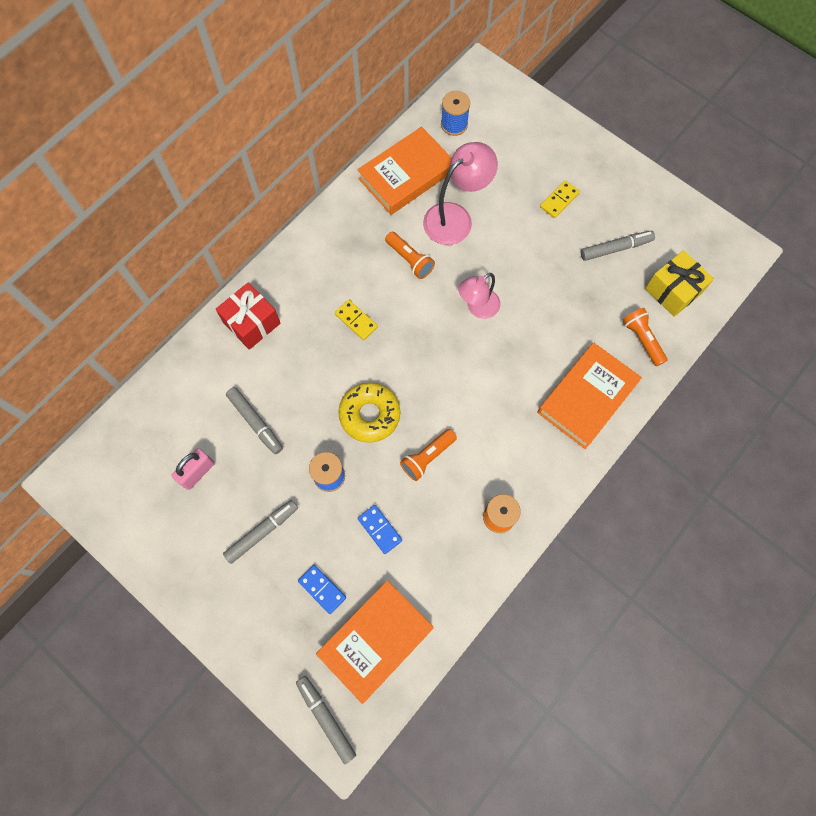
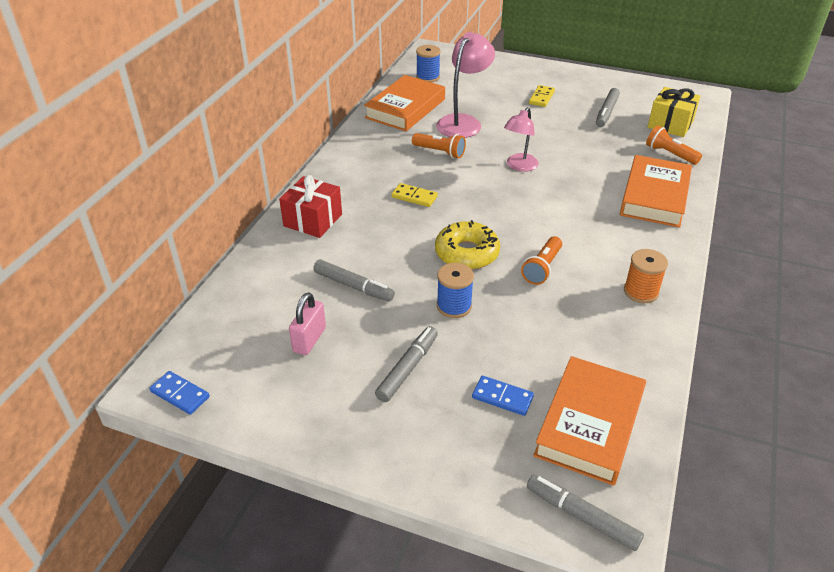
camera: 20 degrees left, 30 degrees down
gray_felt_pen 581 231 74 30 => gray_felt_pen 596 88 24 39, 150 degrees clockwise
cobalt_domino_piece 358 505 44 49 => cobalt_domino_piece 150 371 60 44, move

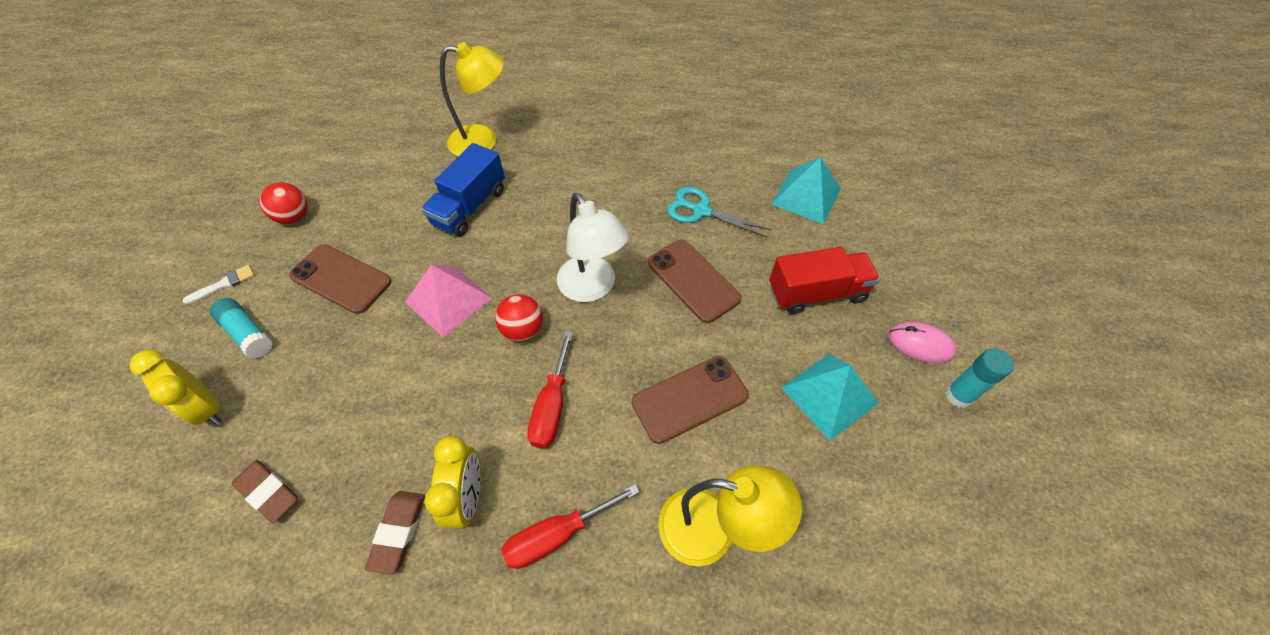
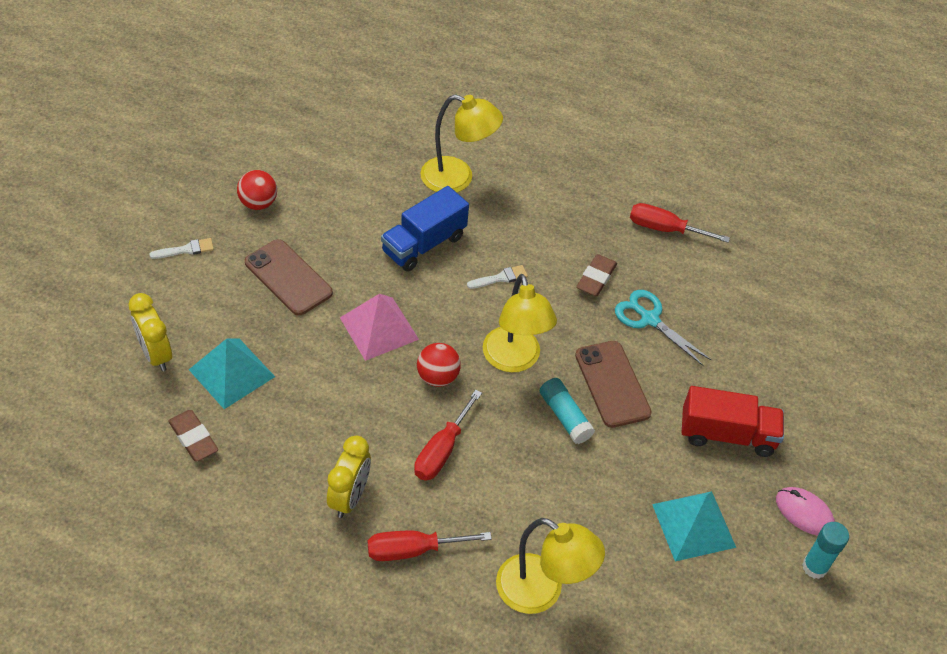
camera: 15 degrees right, 5 degrees down
teal_pyramid 771 157 70 67 => teal_pyramid 189 339 86 70, move
pure_white_reading_lamp 557 193 72 109 => bright_yellow_reading_lamp 483 274 74 98
teal_stick_of_glue 210 298 63 60 => teal_stick_of_glue 540 378 55 66, move
dark_brown_mobile_phone 632 356 117 88 => nothing
dark_brown_gum_eraser 365 491 60 84 => dark_brown_gum_eraser 576 254 41 42, move
nothing => crimson_screwdriver 630 203 100 40
nothing => pure_white_paintbrush 467 265 61 24

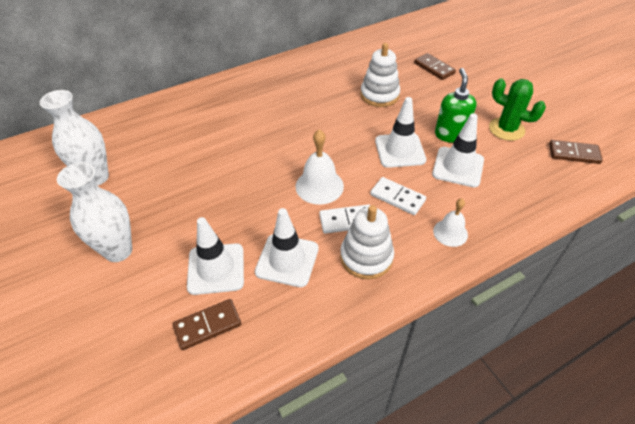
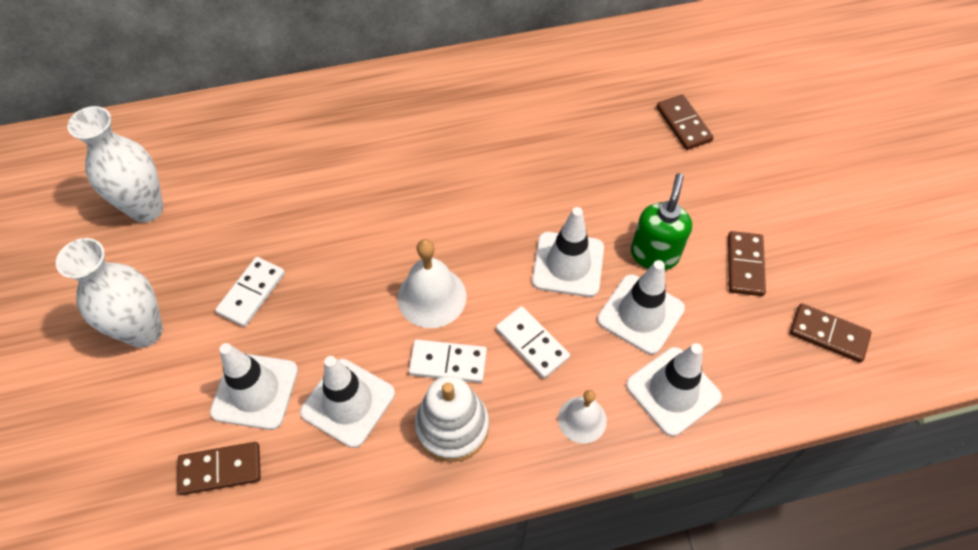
camera: 15 degrees right, 10 degrees up
pure_white_stacking_toy 360 43 40 64 => nothing
leaf-green_cactus 489 78 57 63 => dark_brown_domino_piece 728 231 38 65
nothing => pure_white_domino_piece 215 257 70 70
nothing => pure_white_safety_cone 626 343 96 93

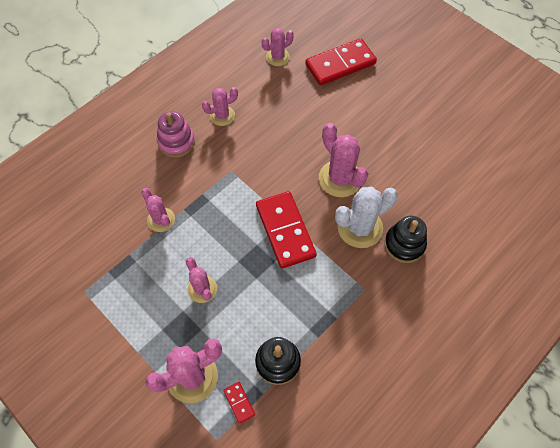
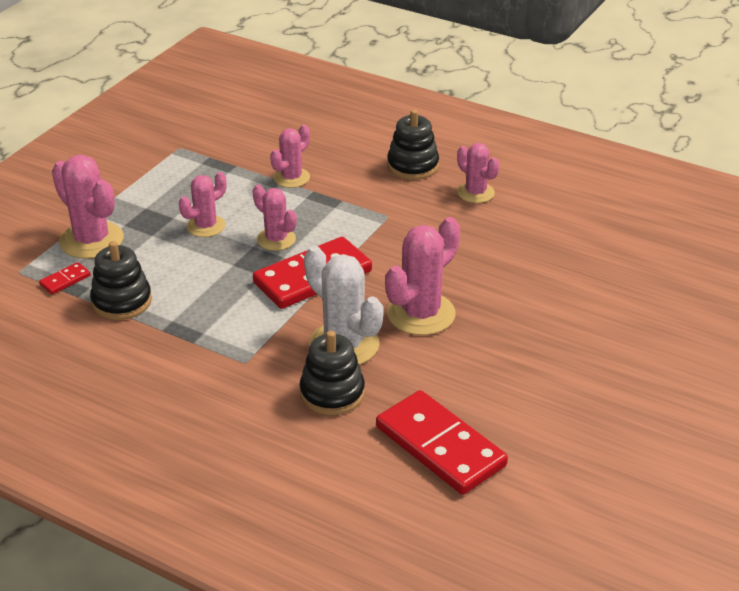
camera: 75 degrees right, 25 degrees down
rose-pink_cactus 262 28 32 38 => rose-pink_cactus 253 184 44 67, move
crimson_domino_piece 305 38 72 48 => crimson_domino_piece 376 390 132 105, move
rose-pink_stacking_toy 157 111 38 46 => black_stacking_toy 387 110 52 70

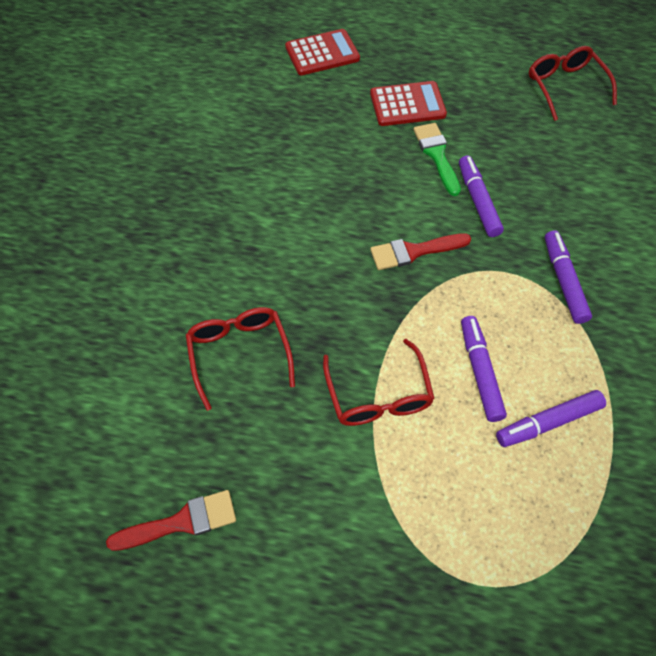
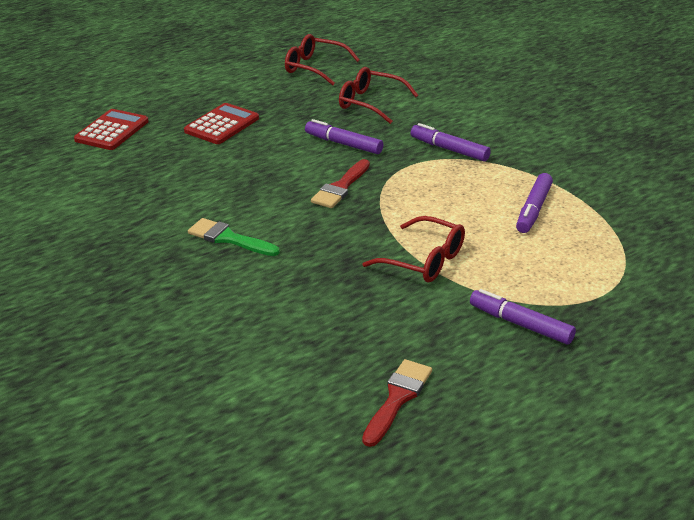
camera: 45 degrees left, 25 degrees down
leaf-green_paintbrush 413 123 48 73 => leaf-green_paintbrush 188 218 92 38, move
crimson_eyeglasses 186 307 109 104 => crimson_eyeglasses 339 67 79 57, move
royal_purple_felt_pen 461 316 46 106 => royal_purple_felt_pen 470 289 106 55, move

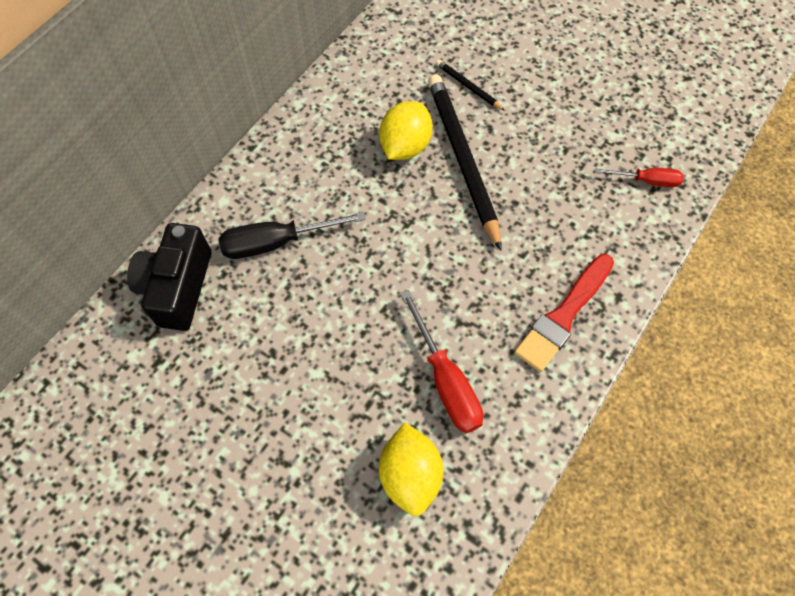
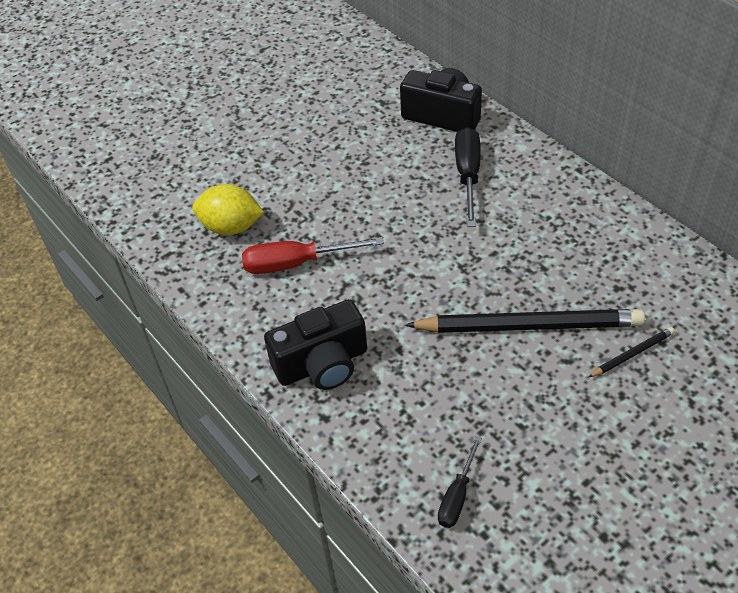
camera: 110 degrees right, 15 degrees down
bright_yellow_toy_lemon 379 101 54 59 => nothing
crimson_screwdriver 596 168 88 19 => black_screwdriver 438 436 44 92
crimson_paintbrush 514 254 100 118 => black_compact_camera 264 299 103 91

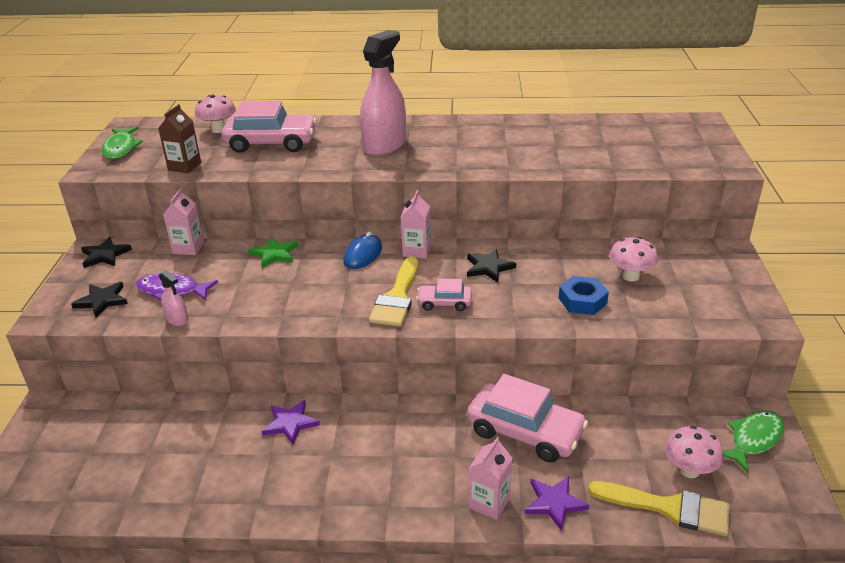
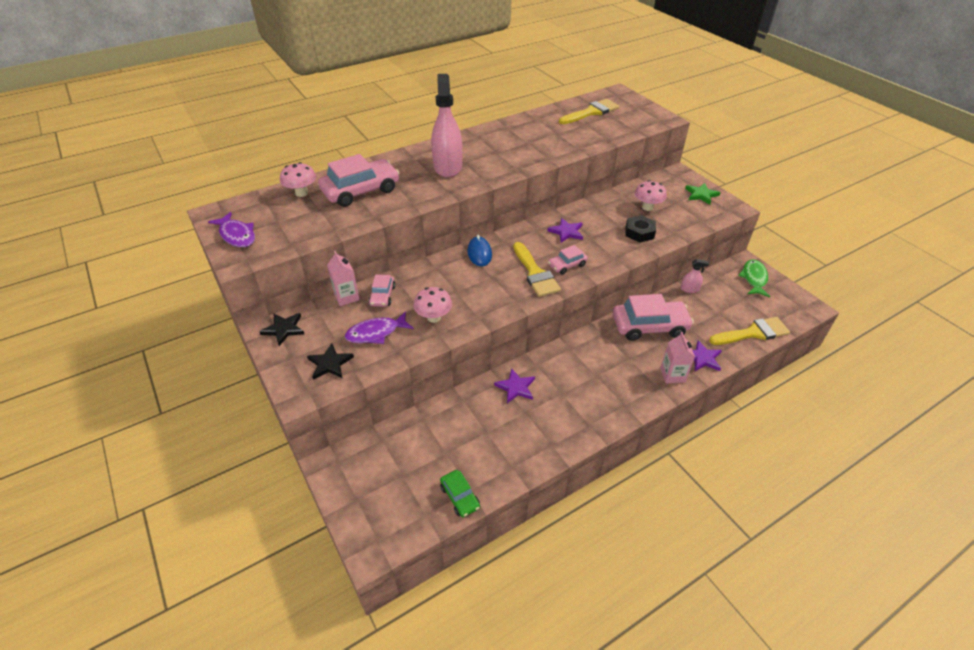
camera: 35 degrees left, 10 degrees up
dark_brown_juice_carton 158 104 43 69 => nothing
leaf-green_toy_fish 101 126 42 33 => royal_purple_toy_fish 208 212 47 35
rose-pink_juice_carton 401 190 30 69 => nothing
leaf-green_five-pointed_star 248 237 50 31 => leaf-green_five-pointed_star 685 183 36 22, move
black_five-pointed_star 467 249 49 34 => royal_purple_five-pointed_star 548 218 35 25
rose-pink_spray_cleaner 159 270 29 56 => rose-pink_spray_cleaner 681 259 28 34, move
cobalt_hexagon_nut 559 276 50 39 => black_hexagon_nut 626 215 30 27
rose-pink_toadstool 665 426 58 52 => rose-pink_toadstool 413 287 39 36, move
nothing => bright_yellow_paintbrush 559 99 60 25
nothing => rose-pink_toy_car 368 275 28 32
nothing => leaf-green_toy_car 440 470 40 47

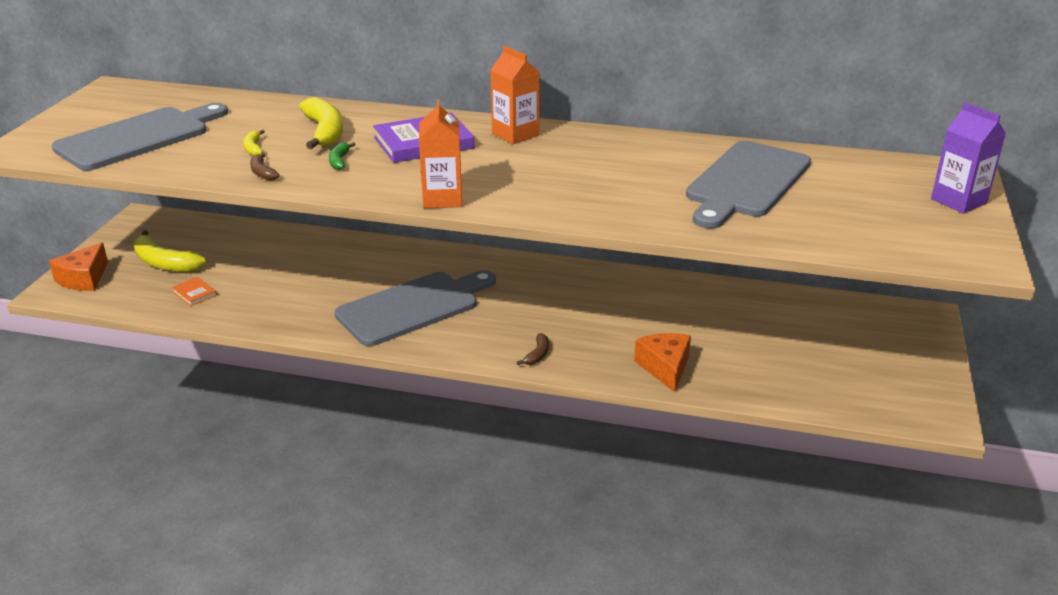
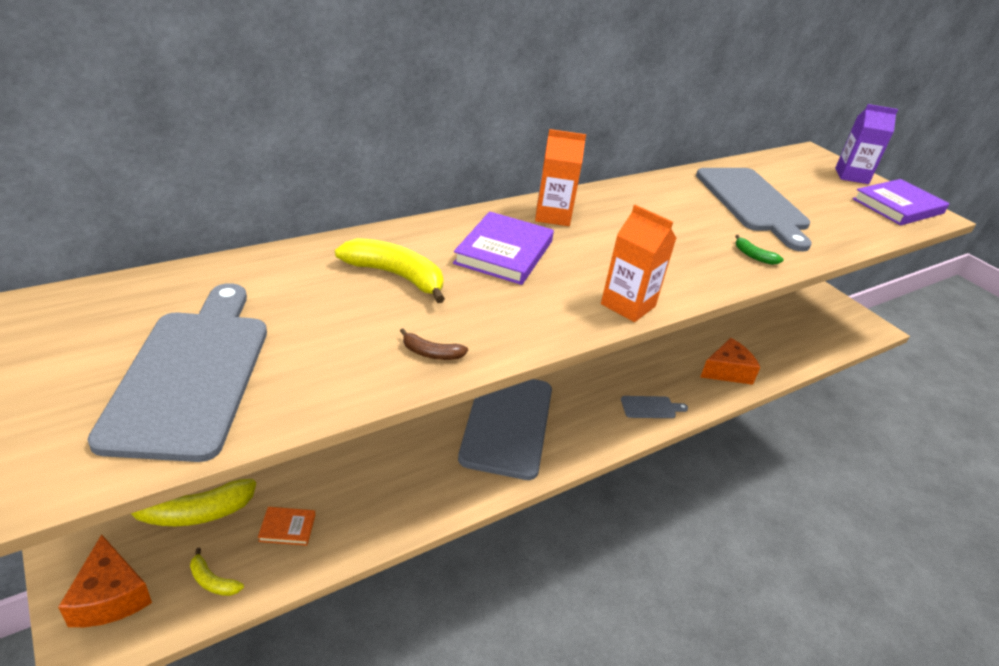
camera: 50 degrees left, 5 degrees up
bright_yellow_banana_fruit 243 130 22 26 => bright_yellow_banana_fruit 190 548 54 48, move
leaf-green_banana_fruit 329 142 27 28 => leaf-green_banana_fruit 735 235 49 30, move
dark_brown_banana_fruit 517 333 32 32 => gray_chopping_board 621 396 67 22
bright_orange_piece_of_cheese 634 333 57 60 => bright_orange_piece_of_cheese 700 338 60 47, 120 degrees clockwise
nothing => royal_purple_book 853 179 96 46

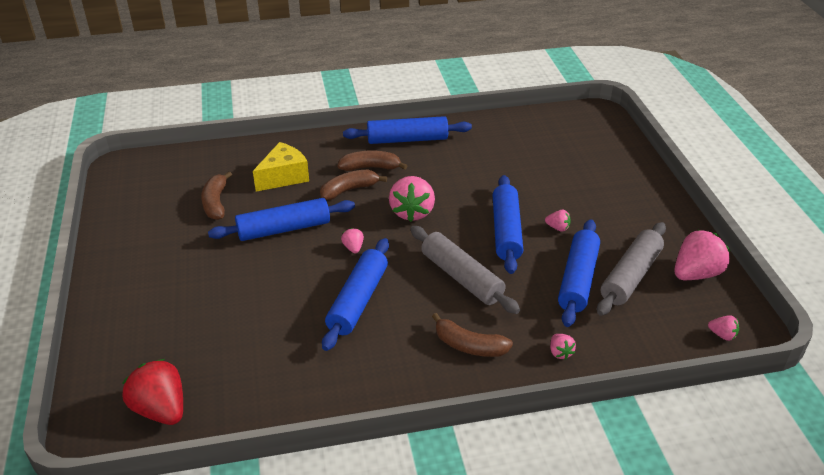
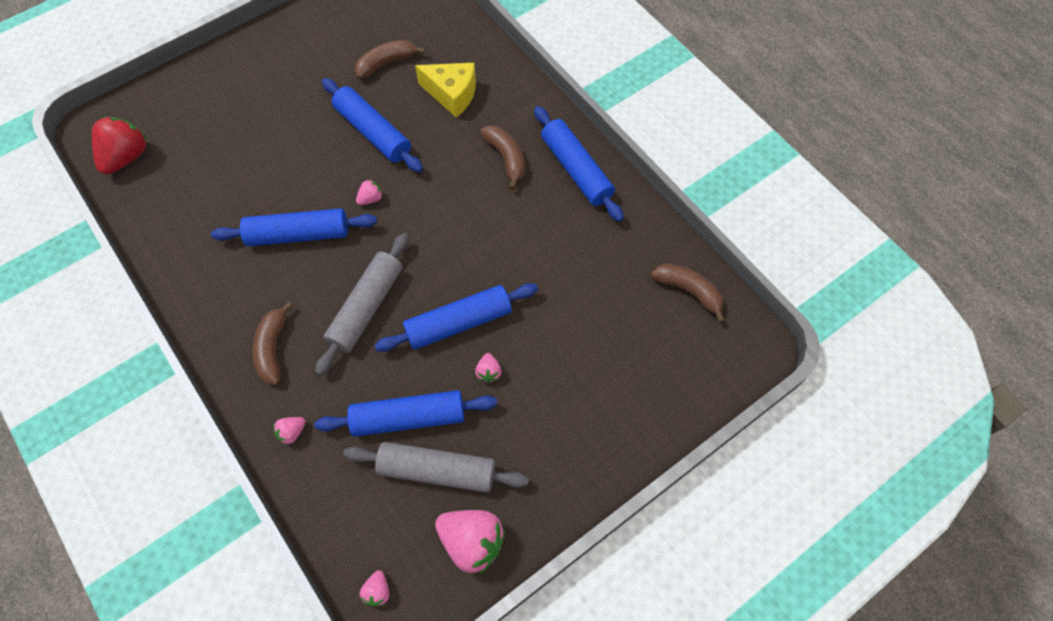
camera: 65 degrees right, 25 degrees up
dark_brown_banana_fruit 320 169 67 31 => dark_brown_banana_fruit 651 263 74 60, move
rose-pink_berry 389 176 46 46 => nothing

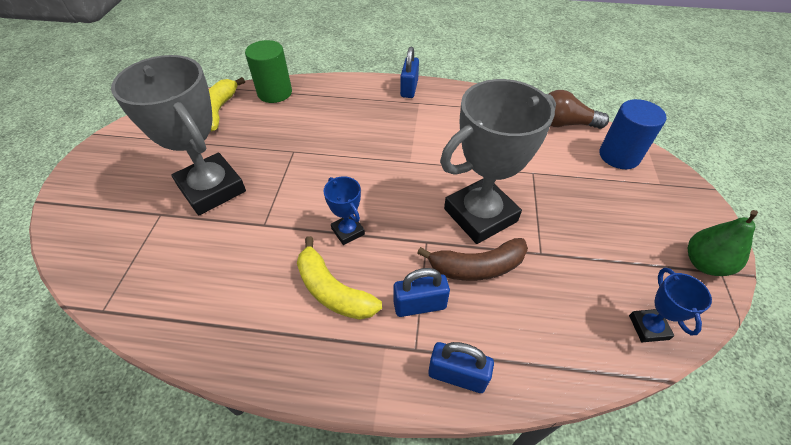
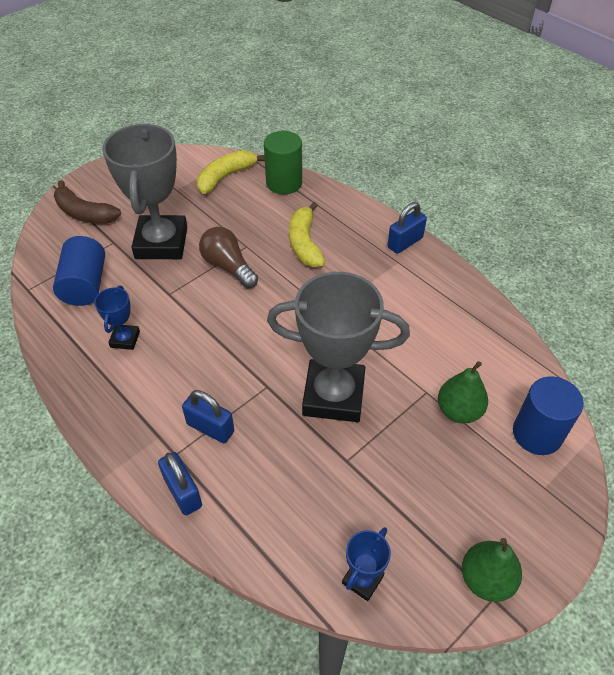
camera: 40 degrees right, 0 degrees up
dark_brown_lightbulb 549 90 60 39 => dark_brown_lightbulb 199 227 59 61, move
cobalt_prize_cup 323 176 42 69 => cobalt_prize_cup 94 285 46 65, move
bright_yellow_banana_fruit 297 236 85 84 => bright_yellow_banana_fruit 289 202 36 65, move
dark_brown_banana_fruit 417 238 111 43 => dark_brown_banana_fruit 54 180 67 44, move
nothing => cobalt_cylinder 53 236 52 70
nothing => leaf-green_pear_fruit 438 361 50 62

